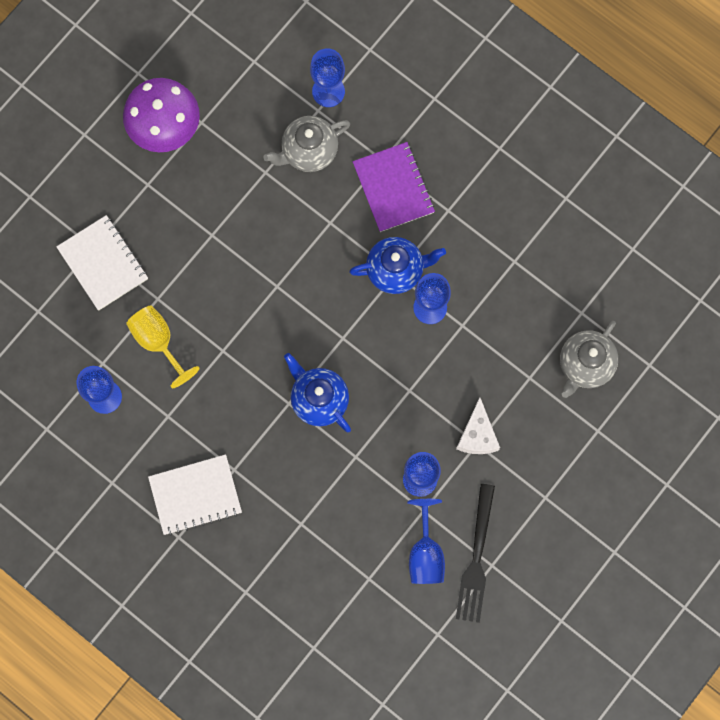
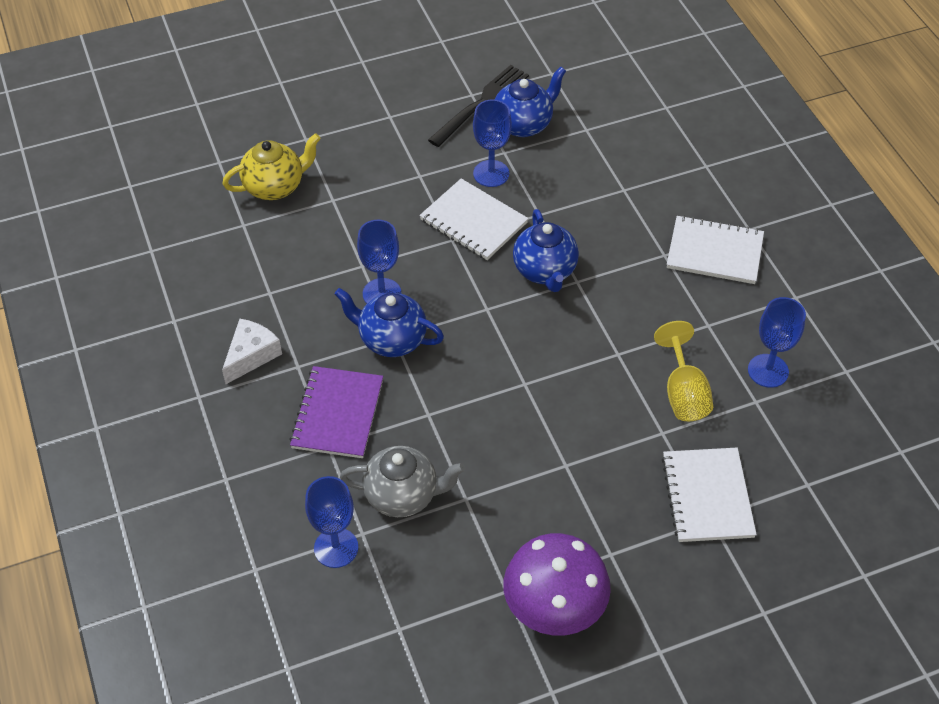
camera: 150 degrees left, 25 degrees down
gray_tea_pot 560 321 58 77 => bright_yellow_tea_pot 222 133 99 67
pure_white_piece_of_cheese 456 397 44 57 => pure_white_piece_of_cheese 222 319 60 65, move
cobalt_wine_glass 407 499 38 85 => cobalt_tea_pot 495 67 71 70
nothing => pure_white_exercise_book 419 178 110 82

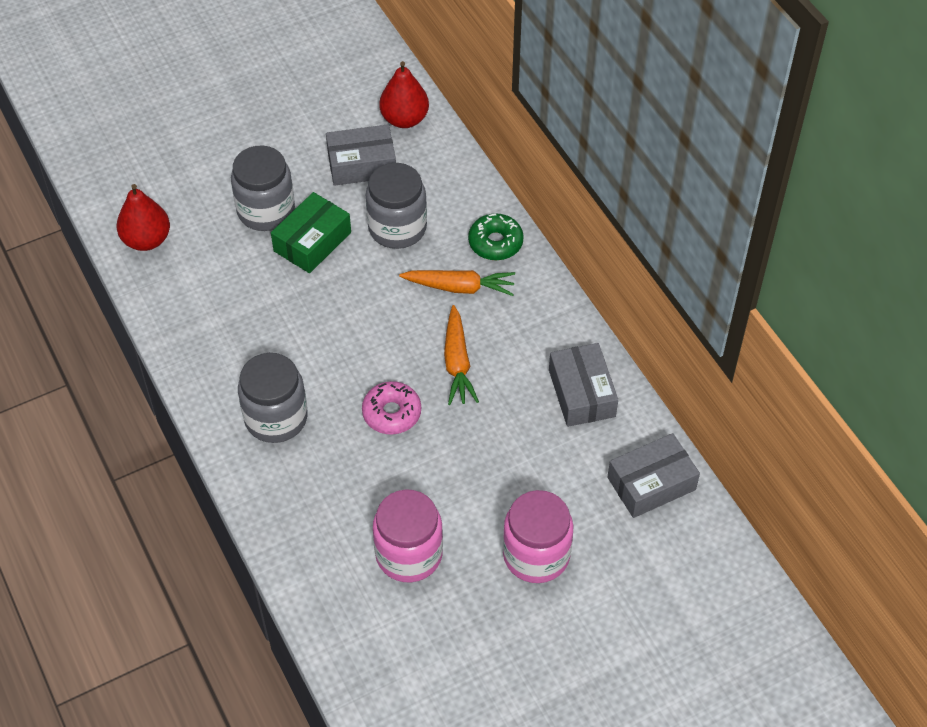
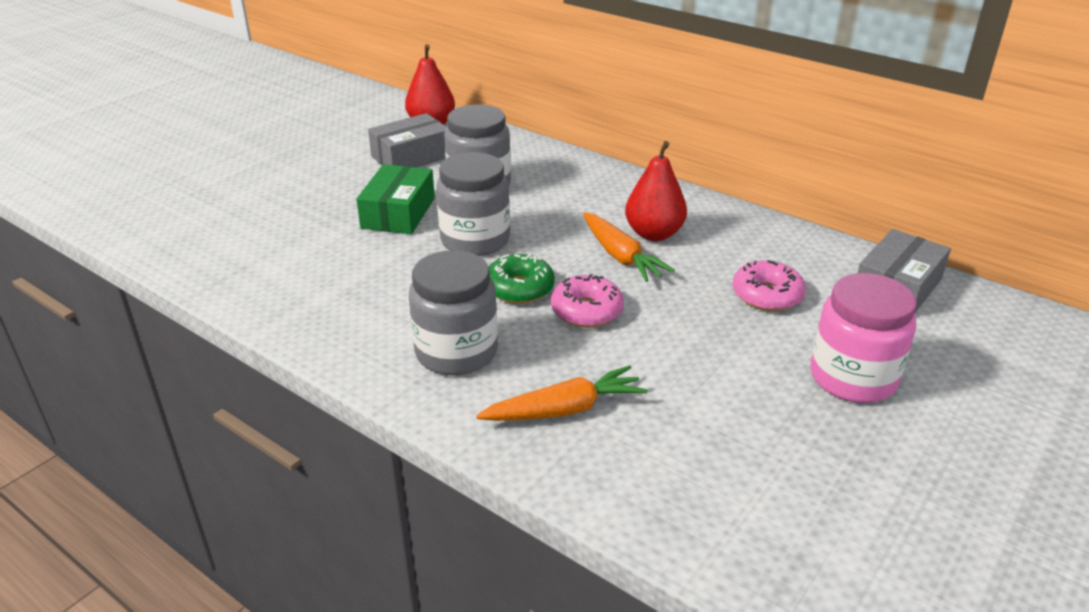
camera: 25 degrees left, 20 degrees down
gray_preserve_jar 231 145 64 86 => gray_preserve_jar 436 152 74 104, move
crimson_pear_fruit 117 184 53 67 => crimson_pear_fruit 625 141 62 100, move
leaf-green_glazed_donut 468 213 56 47 => leaf-green_glazed_donut 489 254 66 50, move
bright_orange_carrot 399 270 116 26 => bright_orange_carrot 476 365 171 56, move
gray_box 549 343 69 84 => nothing
rose-pink_preserve_jar 373 489 70 93 => nothing
nothing => rose-pink_glazed_donut 733 260 73 51

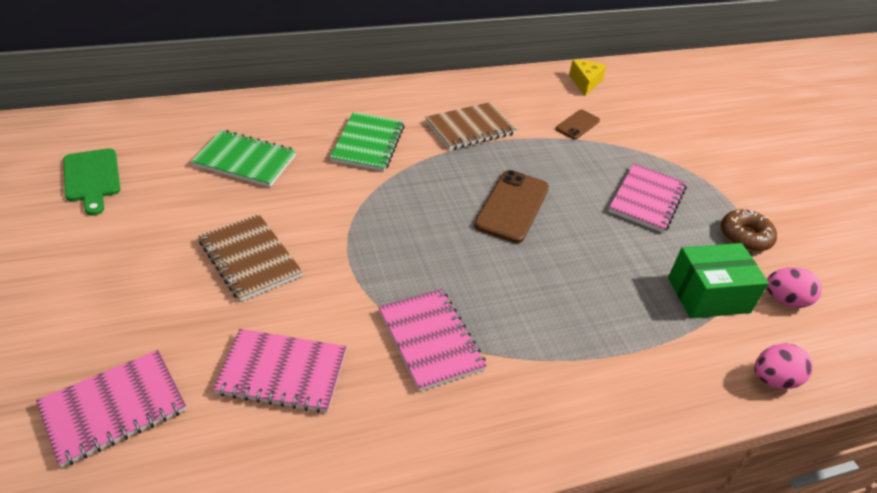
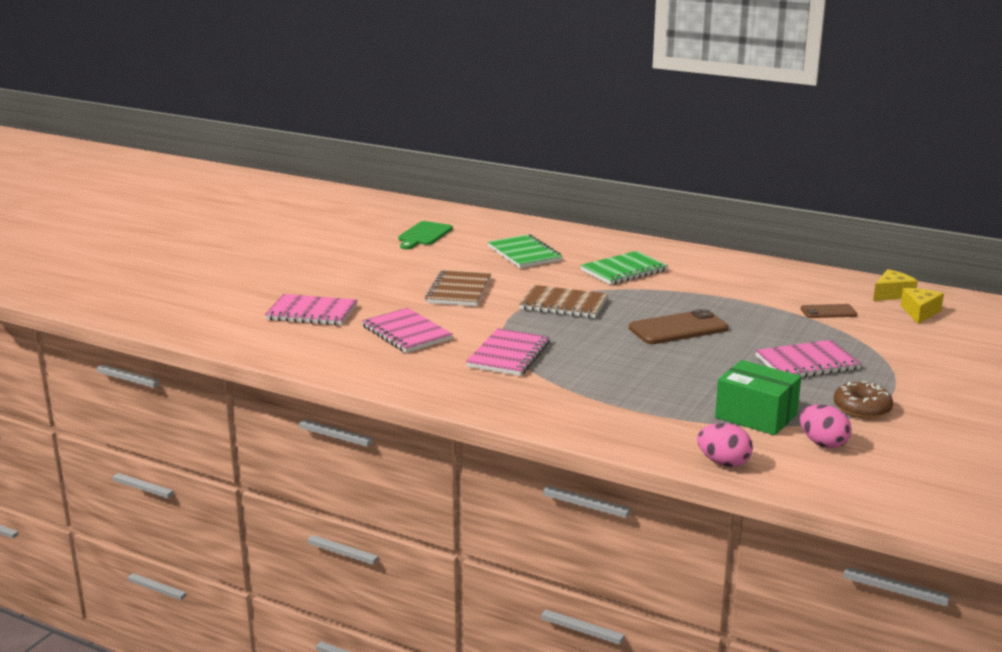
camera: 50 degrees right, 20 degrees down
dark_brown_exercise_book 425 102 92 48 => dark_brown_exercise_book 519 285 89 33, move
nothing => bright_yellow_piece_of_cheese 901 288 43 36

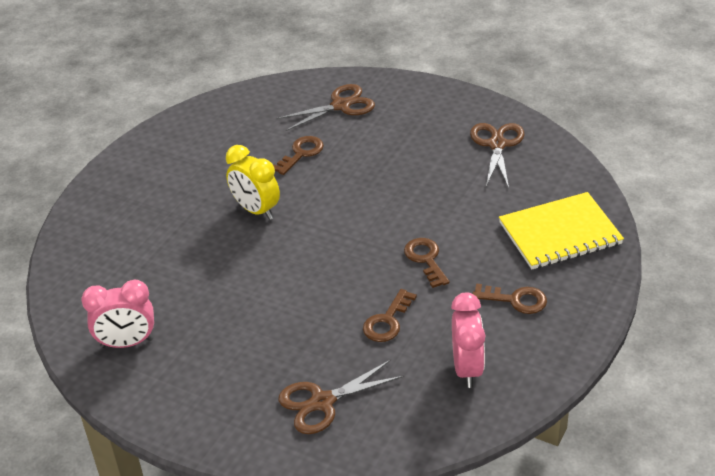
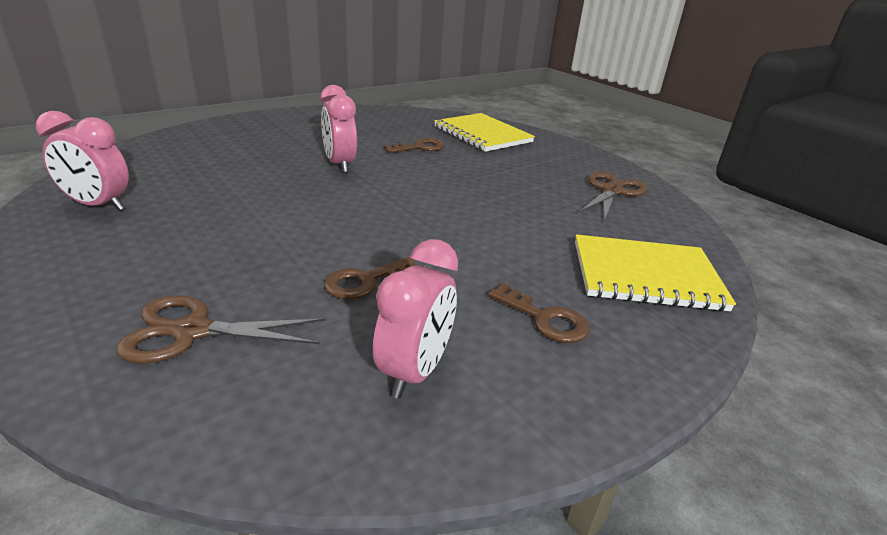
camera: 20 degrees right, 10 degrees down
dark_brown_pair_of_scissors 276 84 99 47 => bright_yellow_exercise_book 434 113 101 39
bright_yellow_clock 226 145 54 75 => rose-pink_clock 321 85 36 88
dark_brown_latchkey 404 238 46 50 => nothing

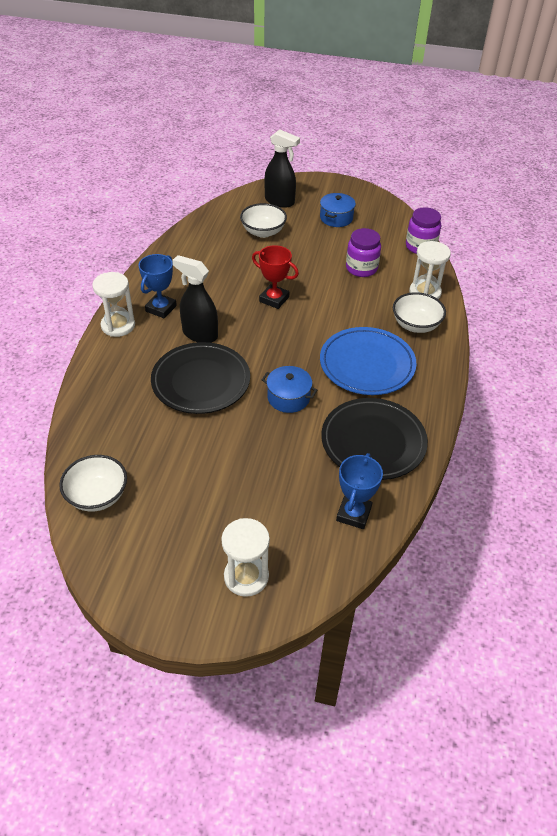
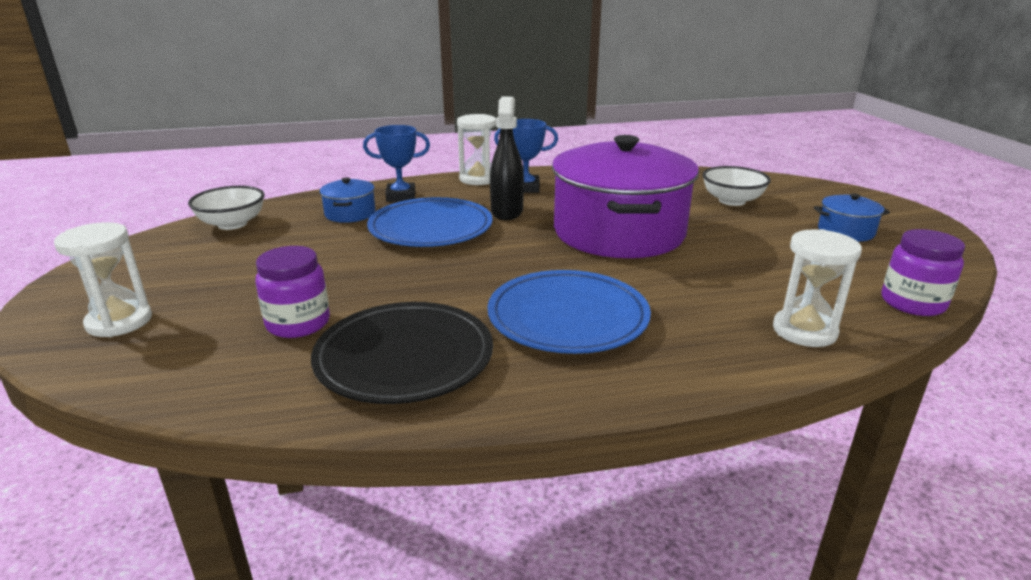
camera: 65 degrees right, 20 degrees down
black_spray_cleaner 264 129 36 79 => nothing
royal_purple_preserve_jar 346 228 35 49 => royal_purple_preserve_jar 255 246 75 92, move
crimson_prize_cup 252 245 47 64 => royal_purple_cooking_pot 552 135 147 123
pure_white_deep_dish 393 292 53 41 => nothing
black_plate 151 342 99 72 => cobalt_plate 367 197 125 50
cobalt_cooking_pot 262 366 55 47 => cobalt_cooking_pot 319 177 57 46, move
cobalt_prize_cup 336 453 47 76 => cobalt_prize_cup 363 125 67 77, move

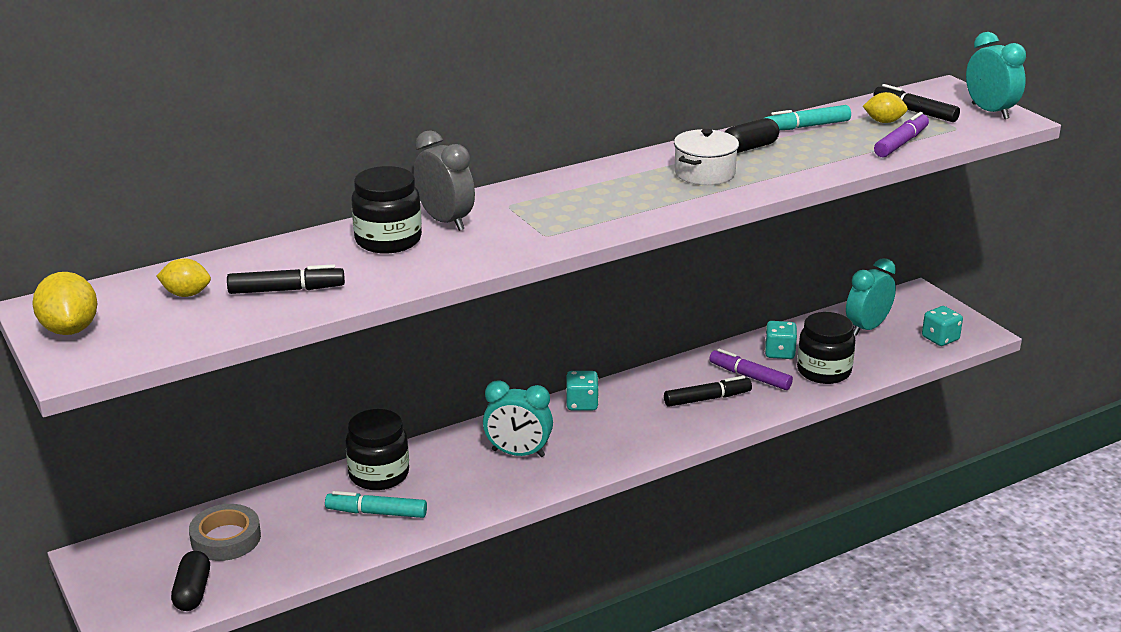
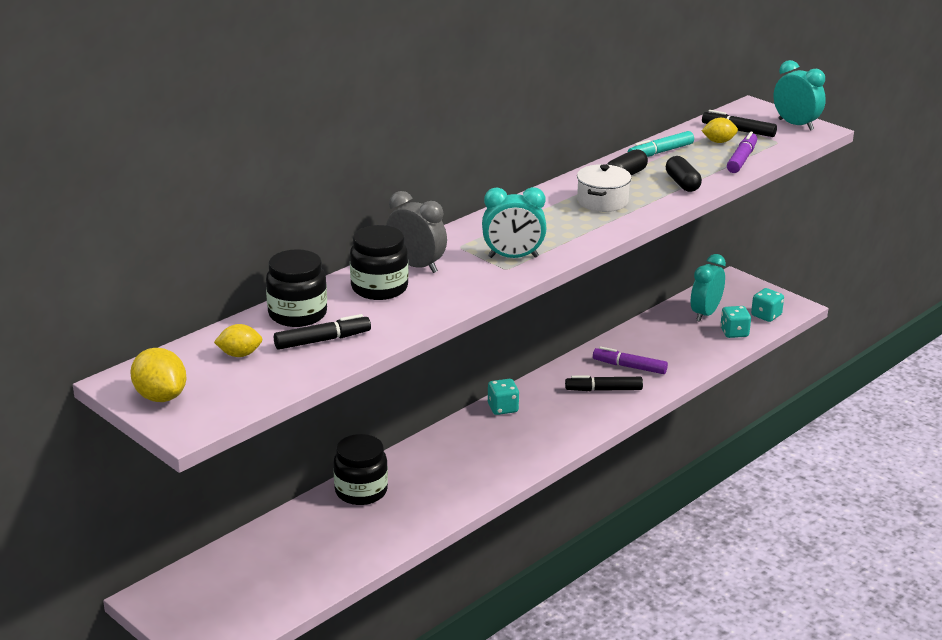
camera: 15 degrees left, 0 degrees up
black_preserve_jar 797 312 58 72 => black_preserve_jar 266 249 61 78, move
teal_game_die 765 321 32 38 => teal_game_die 720 306 31 32, move
black_felt_pen 664 376 88 31 => black_felt_pen 565 375 78 16, 150 degrees counterclockwise
teal_clock 483 380 70 77 => teal_clock 482 187 65 71, move
teal_felt_pen 325 491 102 27 => nothing
gray_sticky_tape 189 504 72 57 => nothing
black_pill 171 551 39 60 => black_pill 666 156 36 36, move

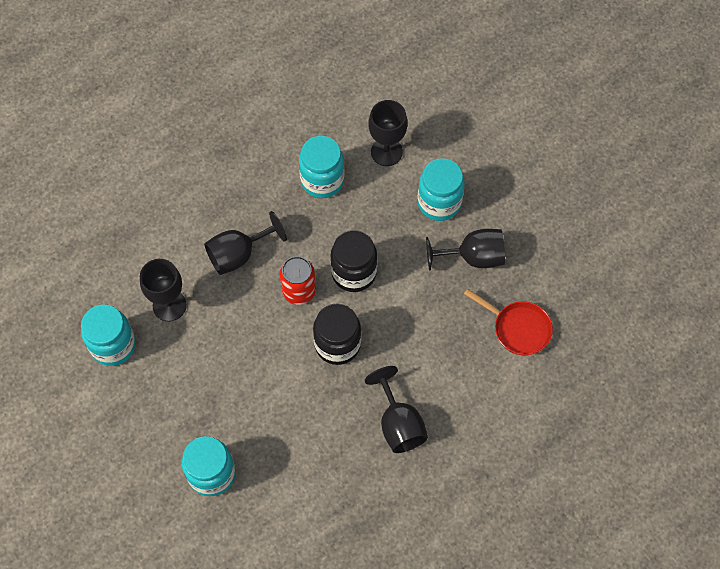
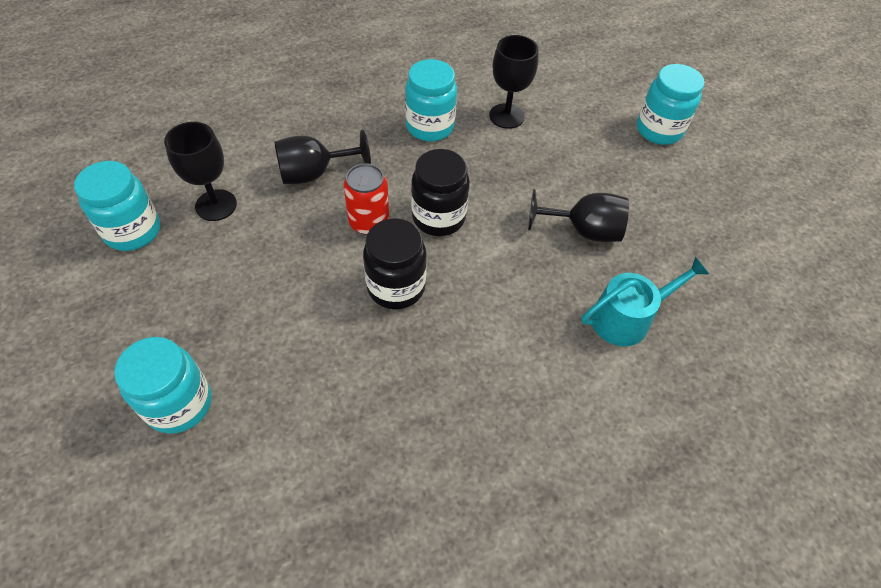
camera: 10 degrees right, 10 degrees down
teal_preserve_jar 417 158 48 63 => teal_preserve_jar 637 64 67 81, move
crimson_frying_pan 464 288 89 67 => teal_watering_can 582 256 127 90
black_wine_glass 365 366 63 87 => nothing

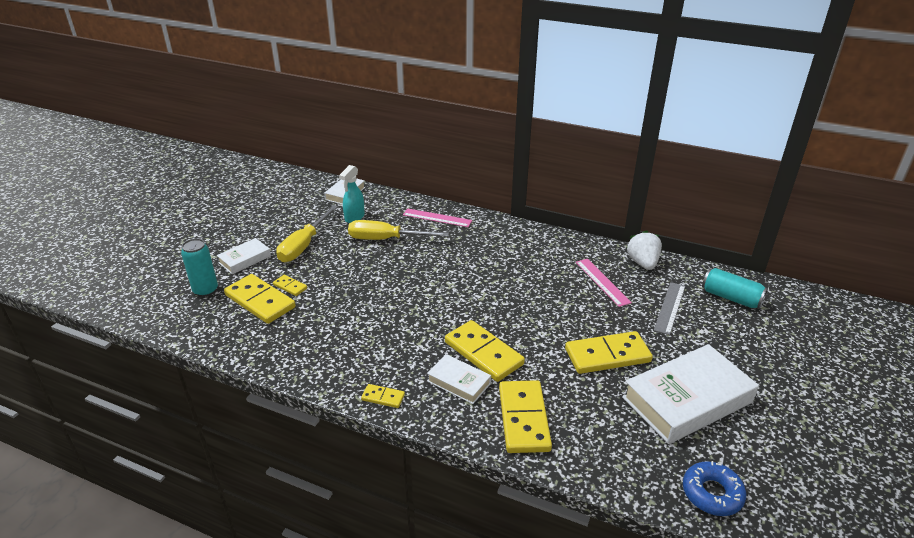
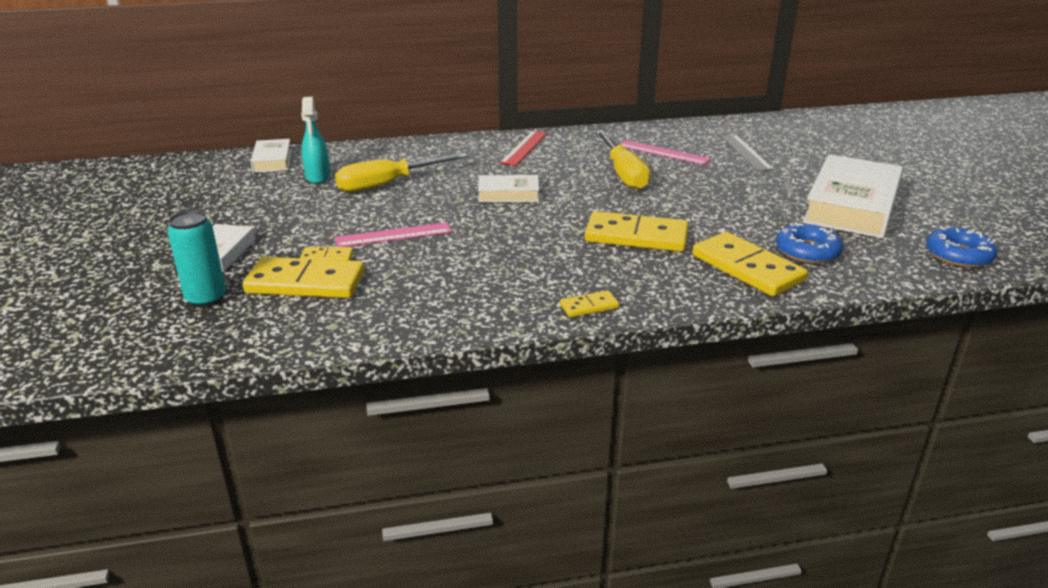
camera: 35 degrees left, 5 degrees down
bright_yellow_screwdriver 276 205 62 57 => bright_yellow_screwdriver 595 130 56 60, move
rose-pink_ruler 403 208 69 19 => rose-pink_ruler 335 222 117 25, move
pure_white_berry 626 230 36 40 => nothing
teal_soda_can 702 268 66 41 => nothing
bright_yellow_domino_piece 565 331 88 43 => nothing
pure_white_book 427 354 64 50 => pure_white_book 478 175 61 27, move
nothing => crimson_ruler 500 131 47 35
nothing => cobalt_glazed_donut 776 223 67 41

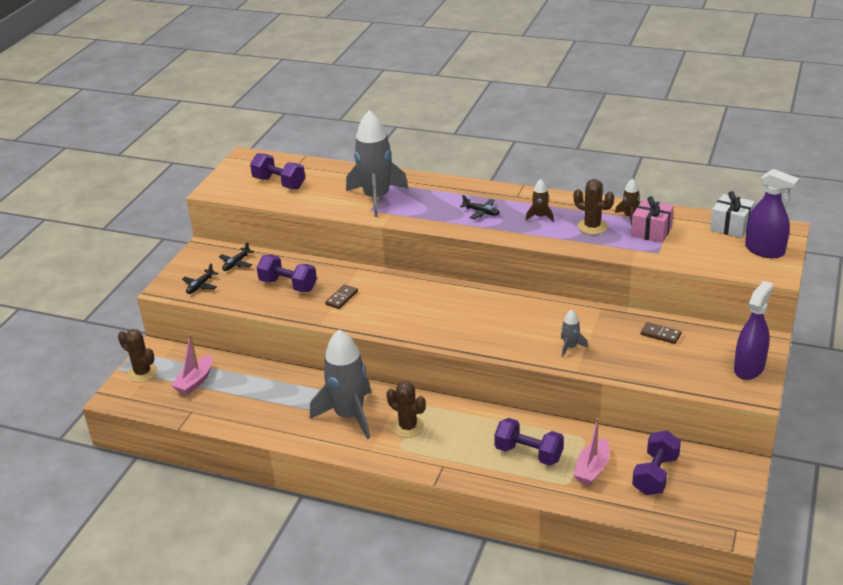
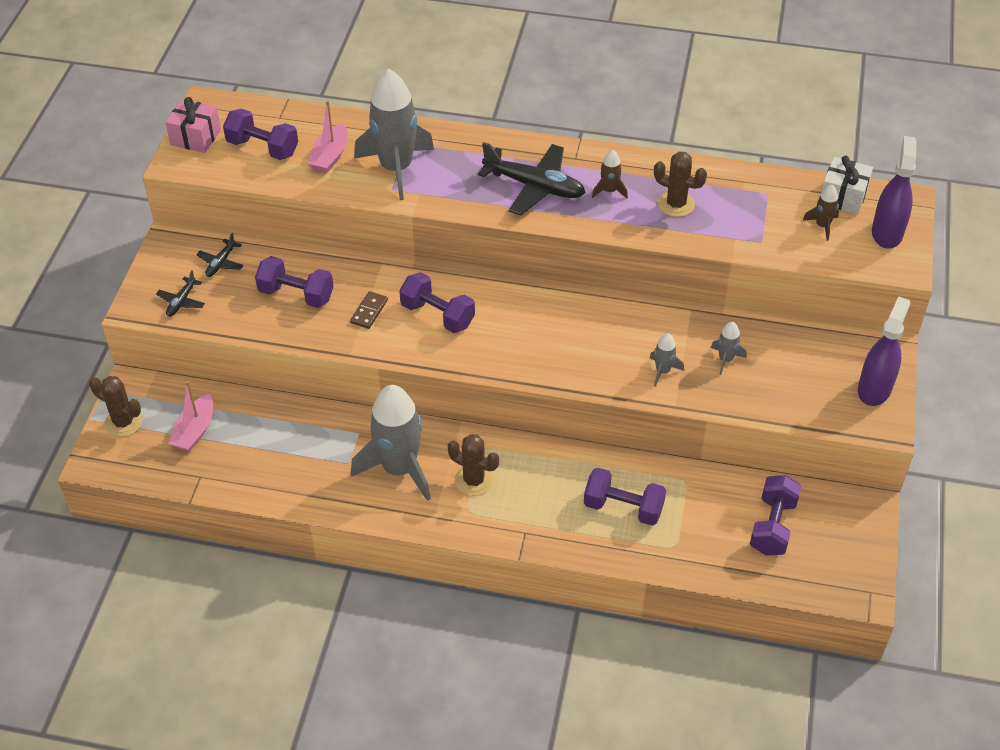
camera: 10 degrees left, 15 degrees up
royal_purple_spray_cleaner 745 169 54 89 => royal_purple_spray_cleaner 872 136 45 112, 105 degrees counterclockwise
dark_brown_toy_rocket 615 178 25 48 => dark_brown_toy_rocket 802 185 37 56, move
black_aeroplane 460 195 40 24 => black_aeroplane 478 142 108 73, x2.06
rose-pink_wrapped_gift 631 196 43 47 => rose-pink_wrapped_gift 165 97 56 56, move
dark_brown_domino_piece 641 322 41 22 => nothing
rose-pink_boat 574 418 36 67 => rose-pink_boat 307 100 41 74, move
nothing => royal_purple_hand_weight 399 272 76 61
nothing => gray_toy_rocket 711 322 36 53

